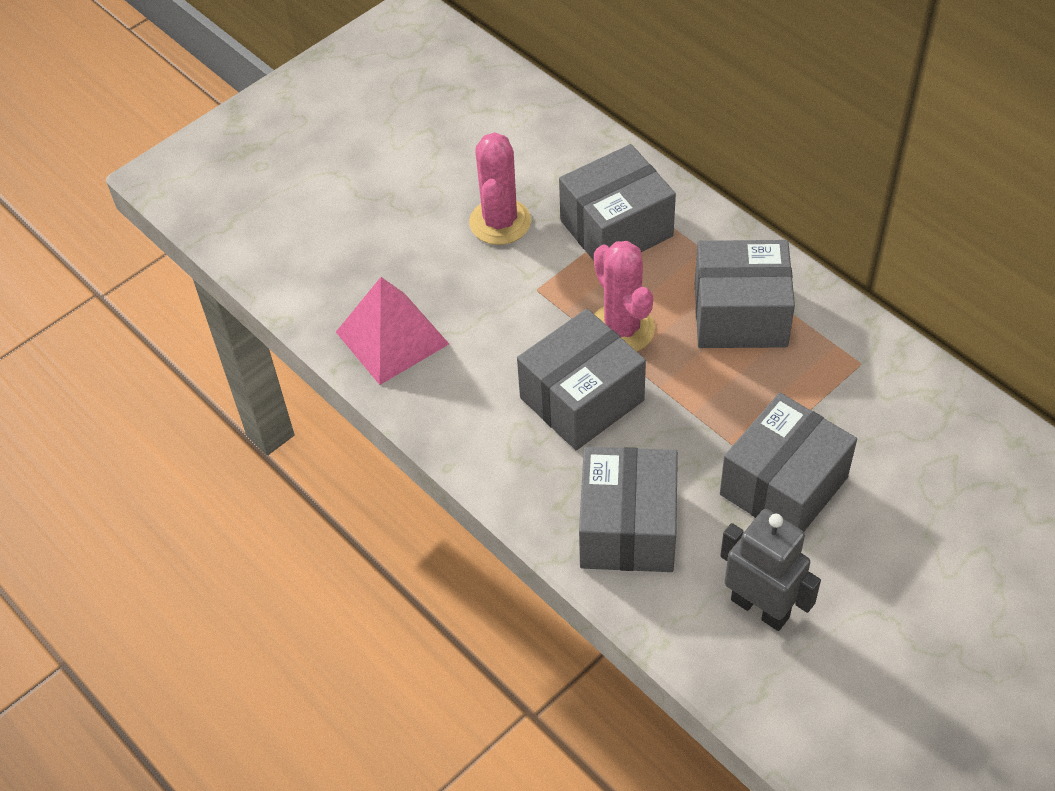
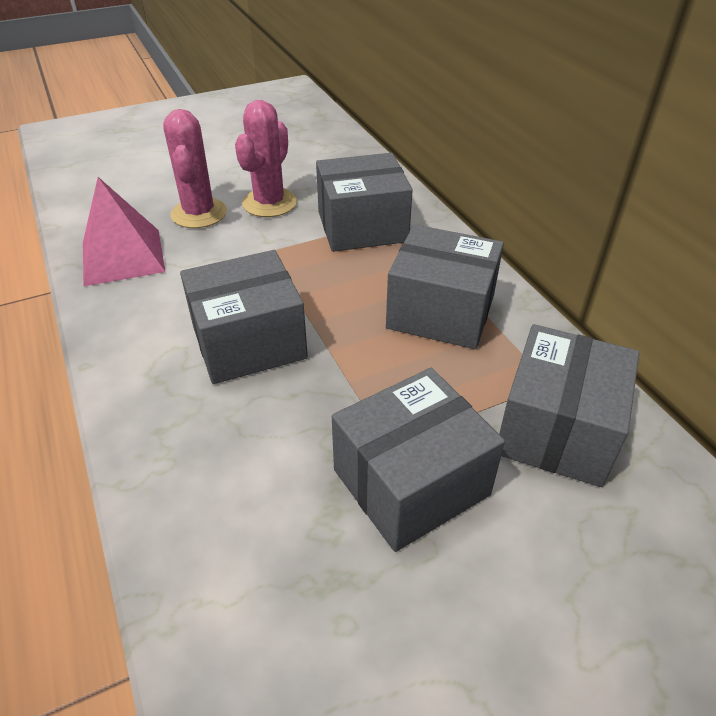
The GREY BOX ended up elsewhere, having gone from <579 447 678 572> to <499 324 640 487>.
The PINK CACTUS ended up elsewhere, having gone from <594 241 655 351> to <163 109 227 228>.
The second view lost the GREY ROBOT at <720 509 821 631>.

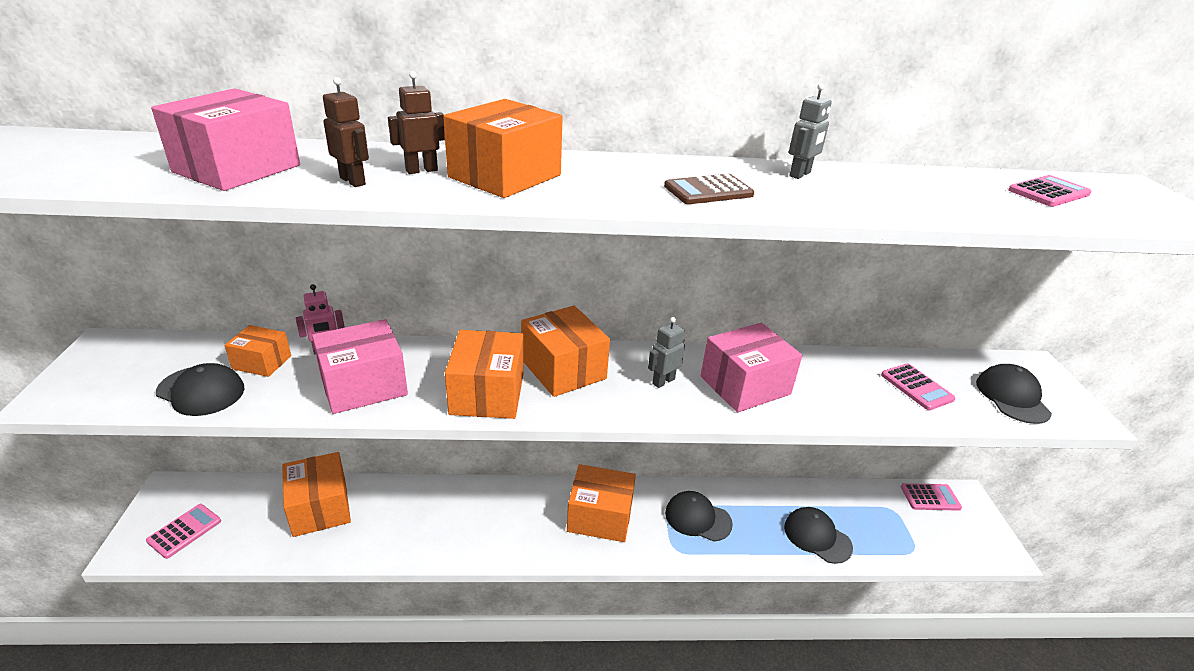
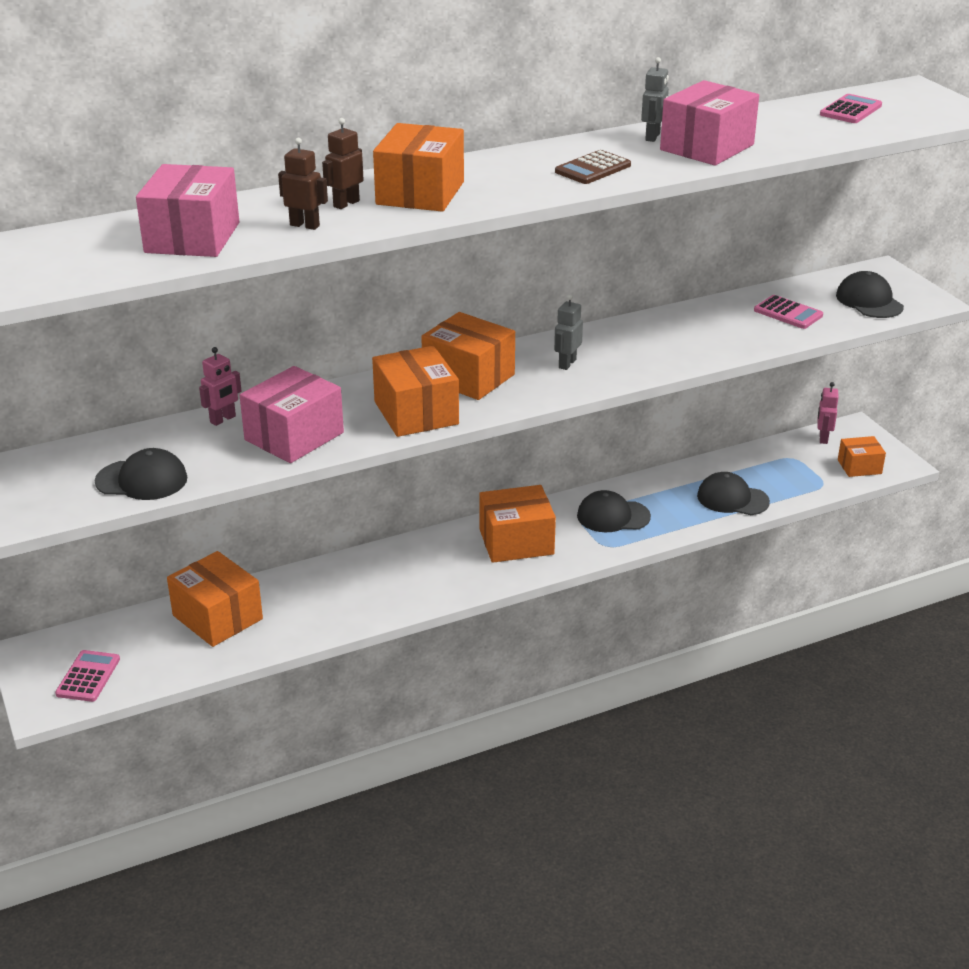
The ORANGE BOX ended up elsewhere, having gone from <224 325 291 377> to <838 436 886 477>.
The PINK BOX ended up elsewhere, having gone from <701 323 802 412> to <660 80 759 165>.
Where the PINK CALCULATOR stood at <901 483 962 511>, the PINK ROBOT came to stand at <817 382 838 444>.

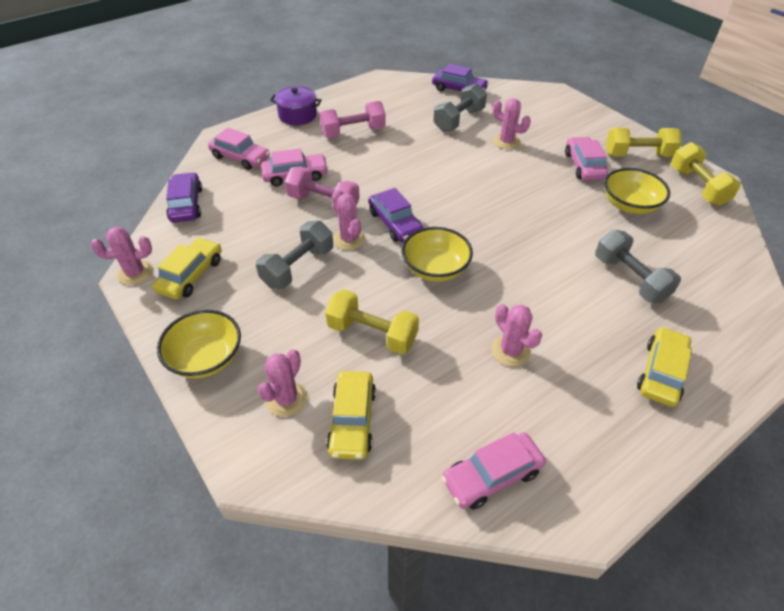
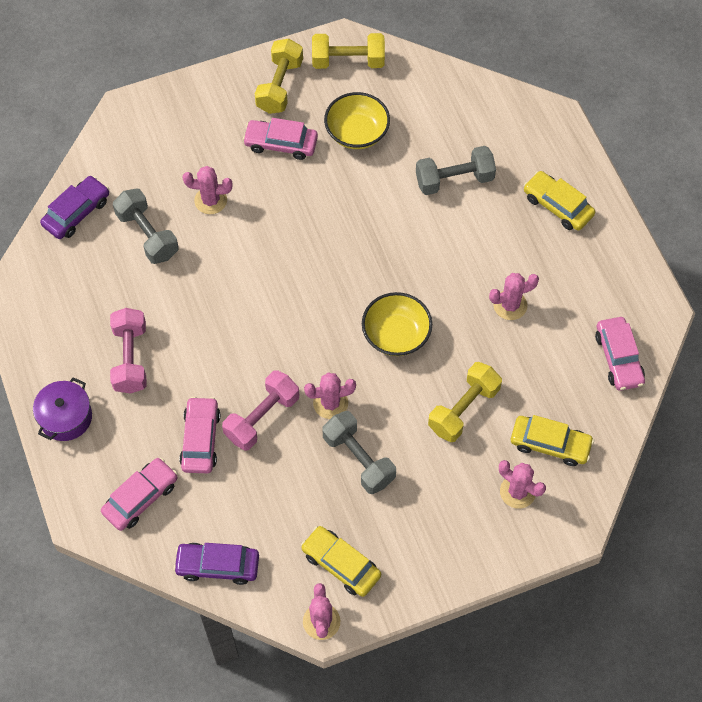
The second view lost the YELLOW BOWL at <157 310 241 378>.
The second view lost the PURPLE CAR at <369 188 423 242>.
The PINK CACTUS at <493 98 531 149> ended up facing another way, 45 degrees clockwise from before.

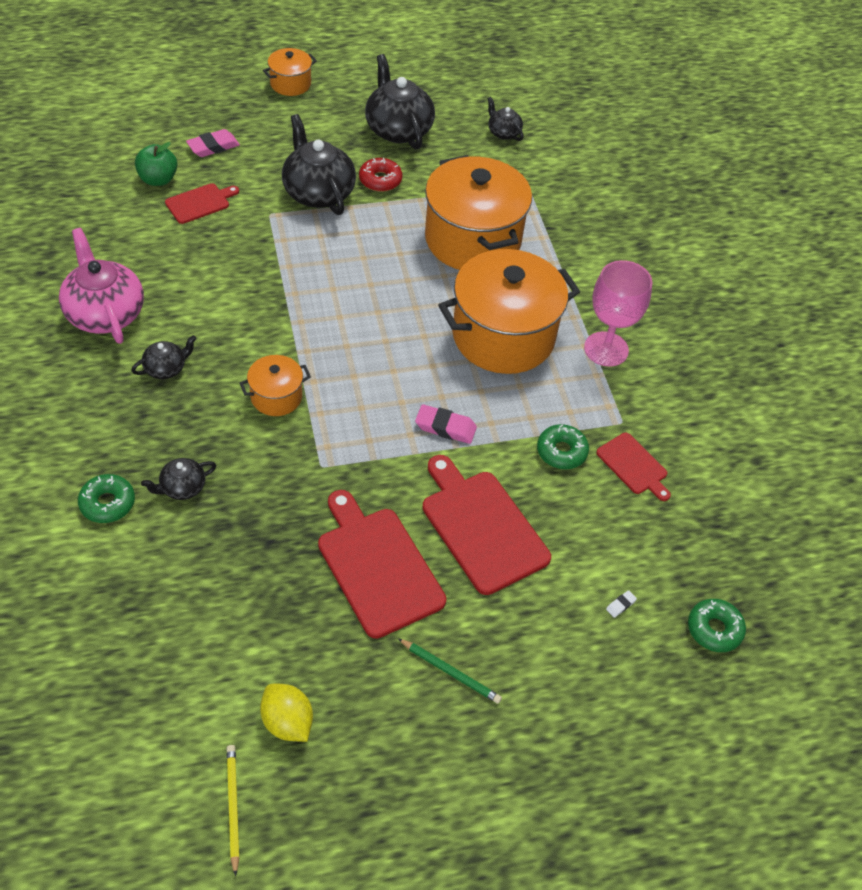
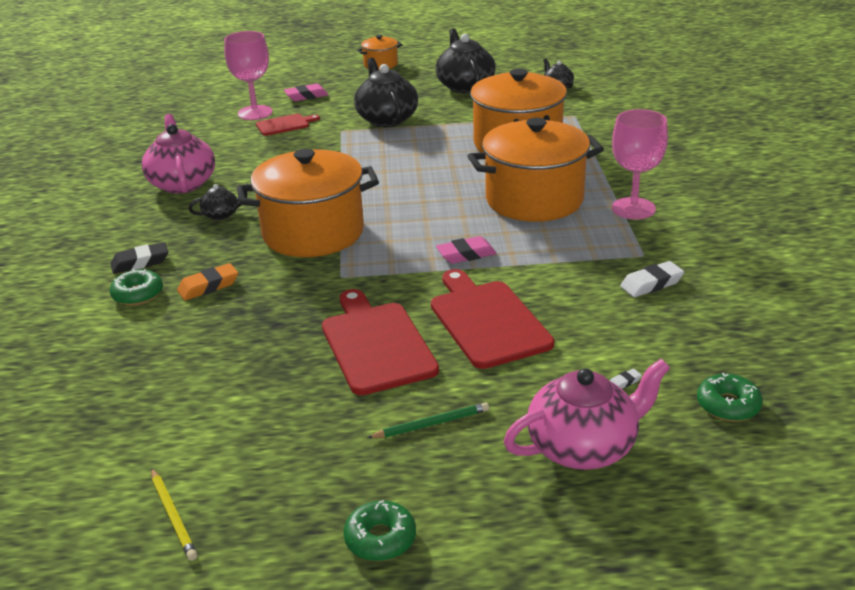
Where the GREEN APPLE stood at <135 142 177 186>, the PINK GOBLET came to stand at <224 31 273 120>.
Where the BLACK TEAPOT stood at <141 458 216 500>, the ORANGE ERASER came to stand at <177 263 238 300>.
The YELLOW PENCIL at <226 745 240 877> ended up facing another way, 150 degrees clockwise from before.
The size of the ORANGE POT at <240 355 311 416> changed by a factor of 2.13.
The second view lost the YELLOW LEMON at <260 684 313 742>.
The second view lost the RED DONUT at <359 158 402 192>.
The GREEN PENCIL at <398 638 502 704> ended up facing another way, 60 degrees counterclockwise from before.
The PINK ERASER at <415 404 477 444> ended up facing another way, 45 degrees counterclockwise from before.
The GREEN DONUT ended up elsewhere, having gone from <537 424 589 469> to <343 500 416 561>.
Where the RED CUTTING BOARD stood at <596 433 671 501>, the WHITE ERASER came to stand at <620 261 684 297>.
The second view gained the BLACK ERASER at <110 242 168 274>.
The second view gained the PINK TEAPOT at <504 359 670 470>.

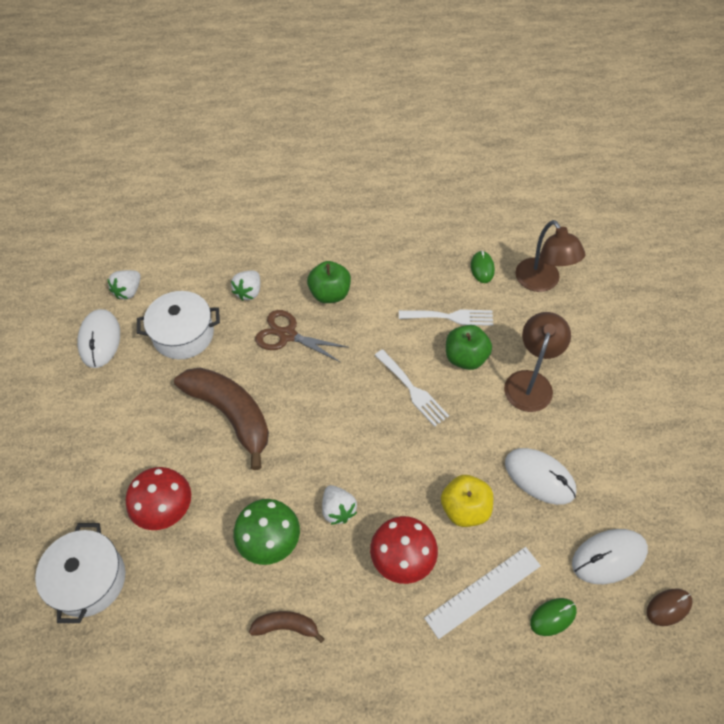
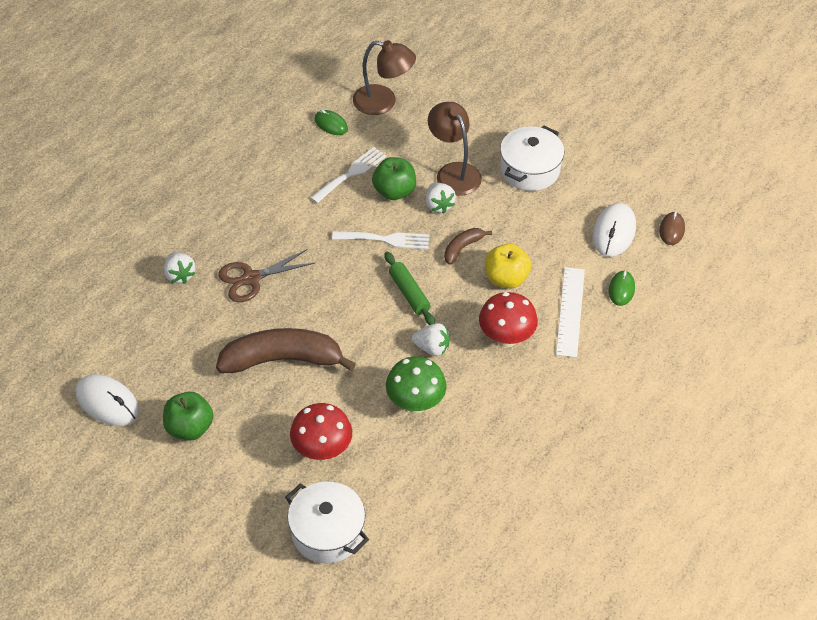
The WHITE STRAWBERRY ended up elsewhere, having gone from <108 270 141 300> to <426 183 456 214>.
The WHITE POT ended up elsewhere, having gone from <137 291 220 359> to <500 126 564 191>.
The BROWN BANANA ended up elsewhere, having gone from <249 611 325 643> to <444 228 492 265>.
The GREEN APPLE ended up elsewhere, having gone from <307 261 351 303> to <163 392 213 441>.
The second view lost the WHITE MOUSE at <505 448 576 505>.
The second view gained the GREEN ROLLING PIN at <384 252 435 325>.

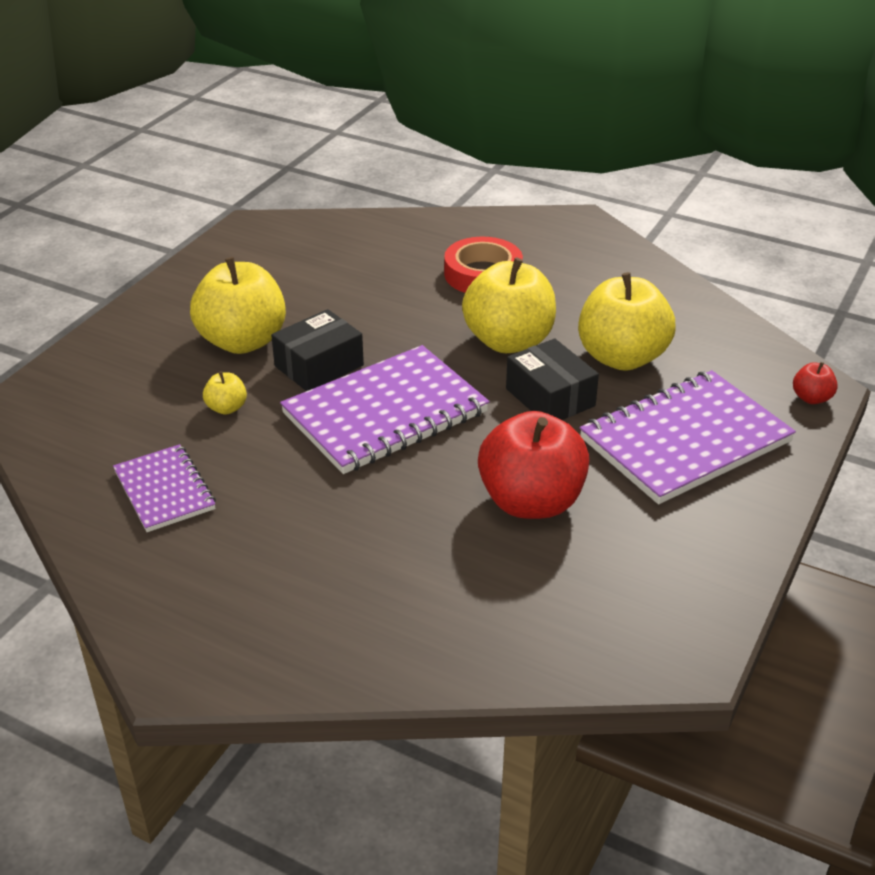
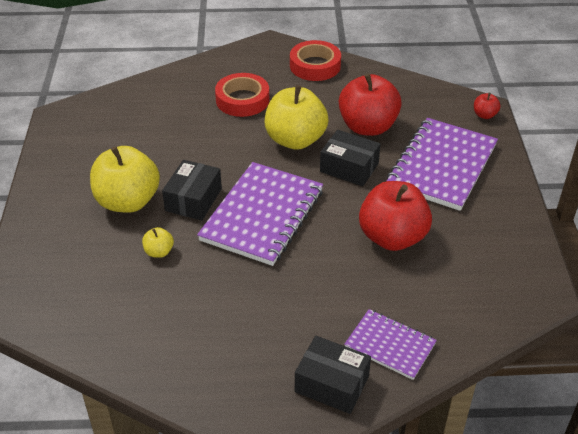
The PURPLE NOTEBOOK ended up elsewhere, having gone from <113 444 216 532> to <344 309 437 380>.
What was the YELLOW APPLE at <578 272 676 371> turned into the RED APPLE at <339 73 402 136>.
The second view gained the RED TAPE at <290 40 341 81>.
The second view gained the BLACK BOX at <295 336 371 414>.

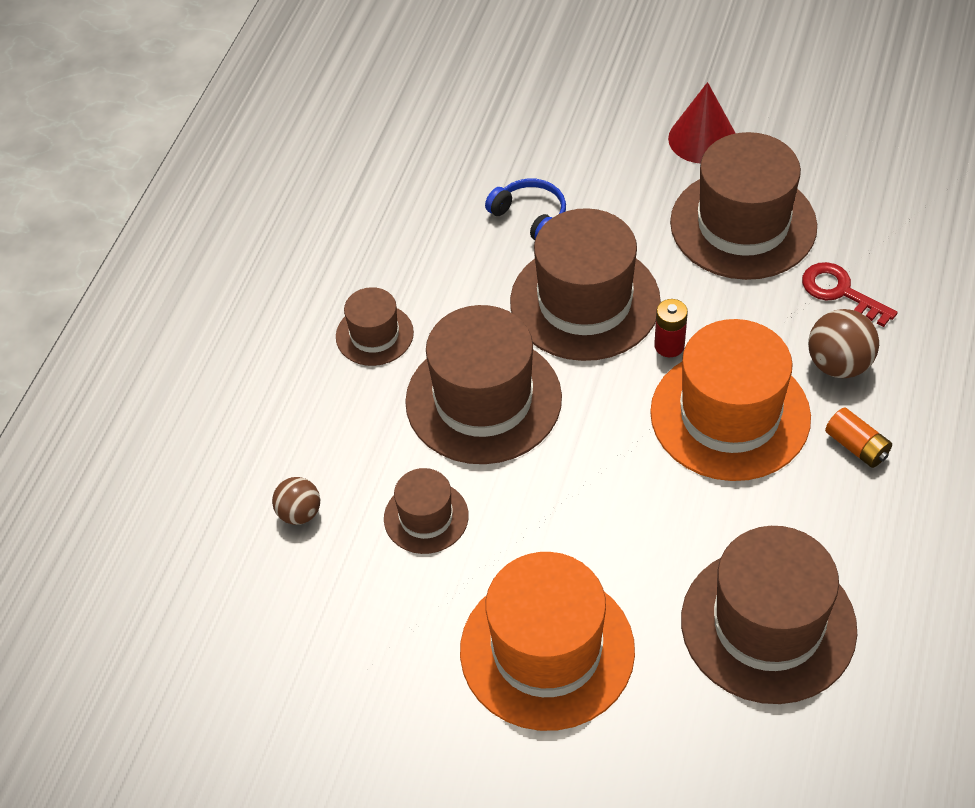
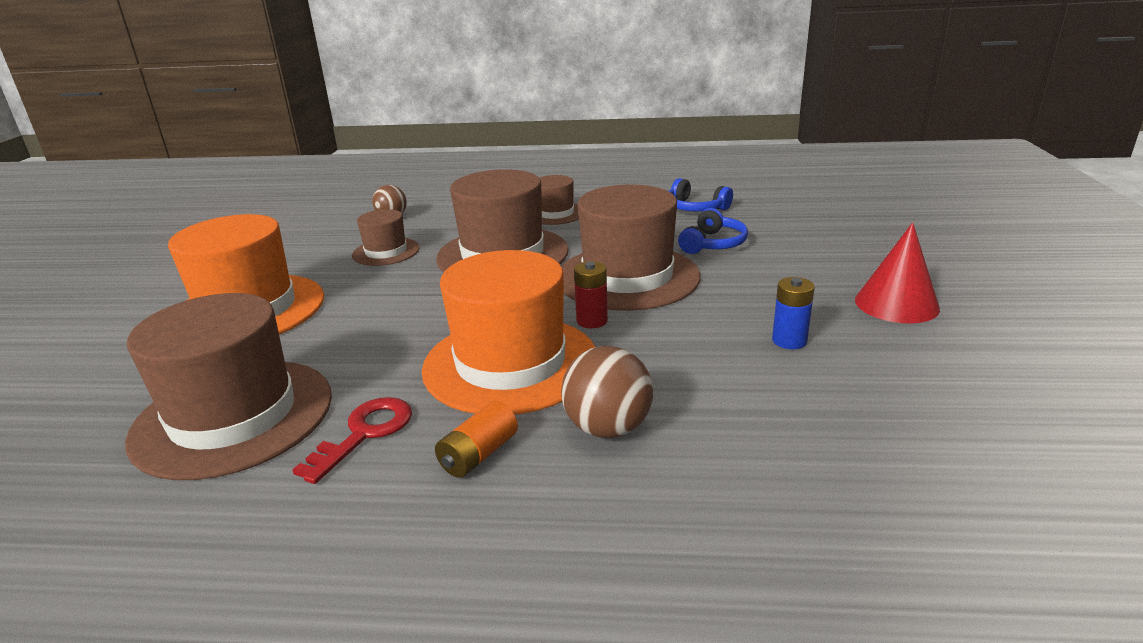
Where the BROWN HAT stood at <670 132 817 280>, the BLUE BATTERY came to stand at <772 277 815 349>.
The RED KEY ended up elsewhere, having gone from <802 262 898 327> to <292 397 412 484>.
The second view gained the BLUE HEADPHONES at <669 178 733 211>.

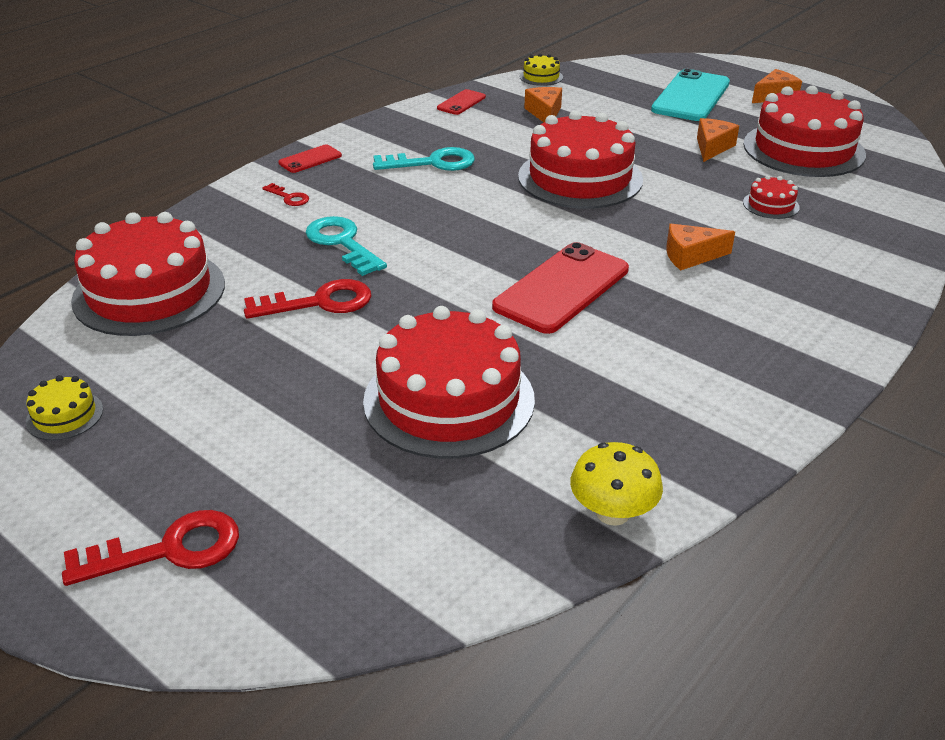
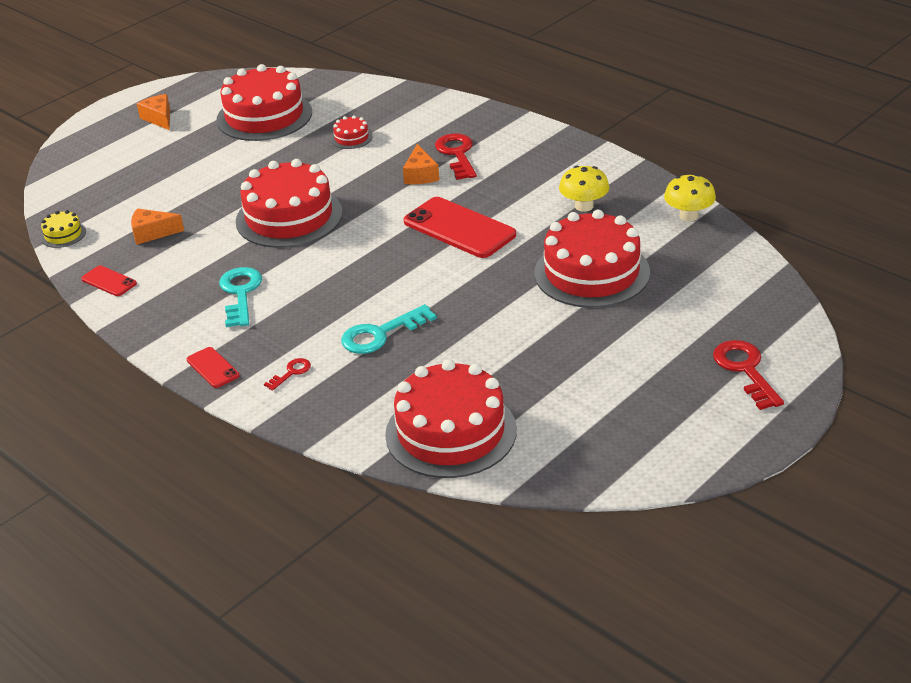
The second view lost the YELLOW CAKE at <26 375 103 441>.
The RED KEY ended up elsewhere, having gone from <244 279 371 319> to <435 133 477 180>.
The second view lost the TURQUOISE PHONE at <651 69 730 121>.
The second view lost the ORANGE CHEESE at <697 118 739 162>.
The second view gained the YELLOW MUSHROOM at <559 166 609 212>.

